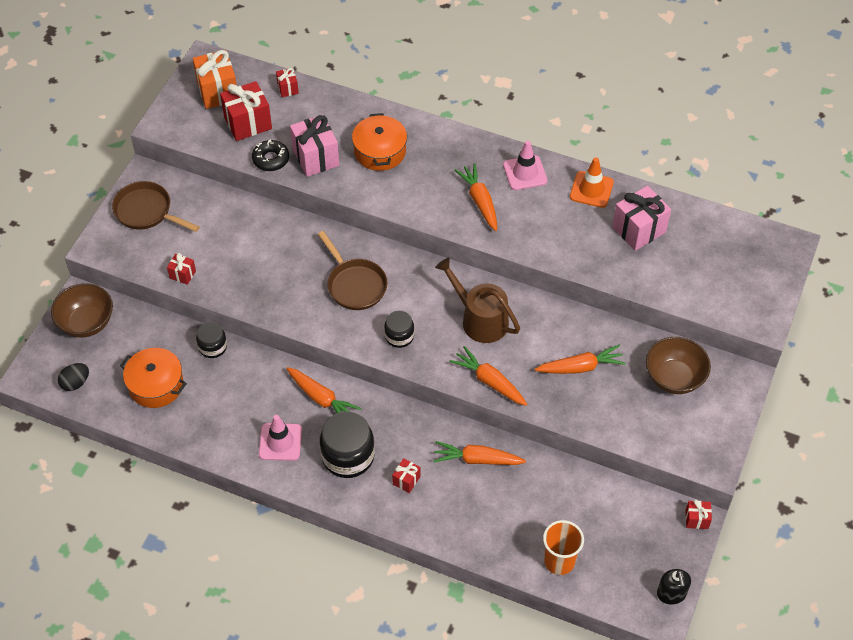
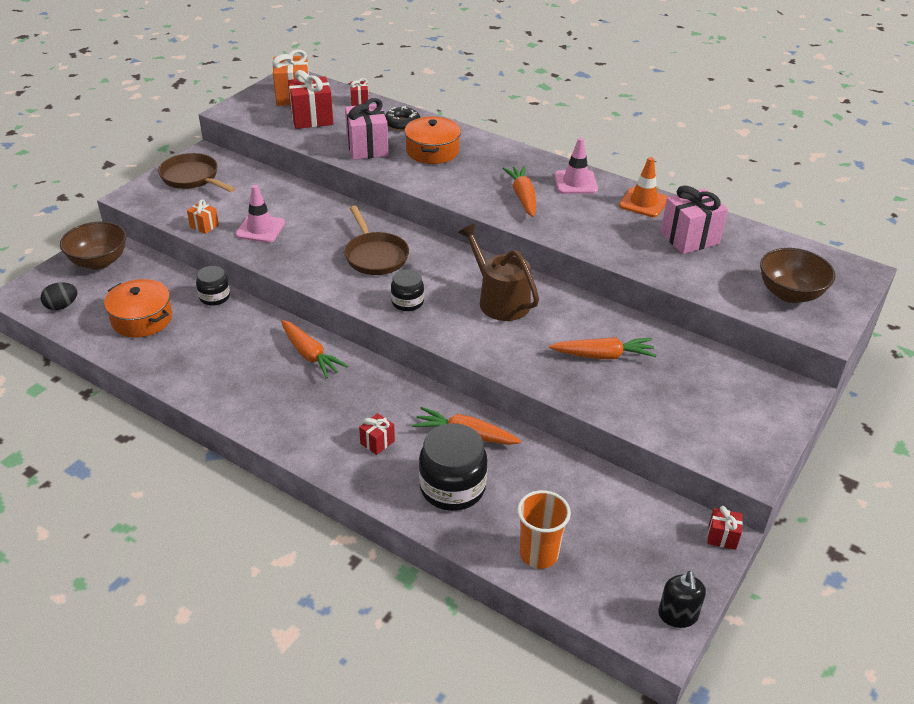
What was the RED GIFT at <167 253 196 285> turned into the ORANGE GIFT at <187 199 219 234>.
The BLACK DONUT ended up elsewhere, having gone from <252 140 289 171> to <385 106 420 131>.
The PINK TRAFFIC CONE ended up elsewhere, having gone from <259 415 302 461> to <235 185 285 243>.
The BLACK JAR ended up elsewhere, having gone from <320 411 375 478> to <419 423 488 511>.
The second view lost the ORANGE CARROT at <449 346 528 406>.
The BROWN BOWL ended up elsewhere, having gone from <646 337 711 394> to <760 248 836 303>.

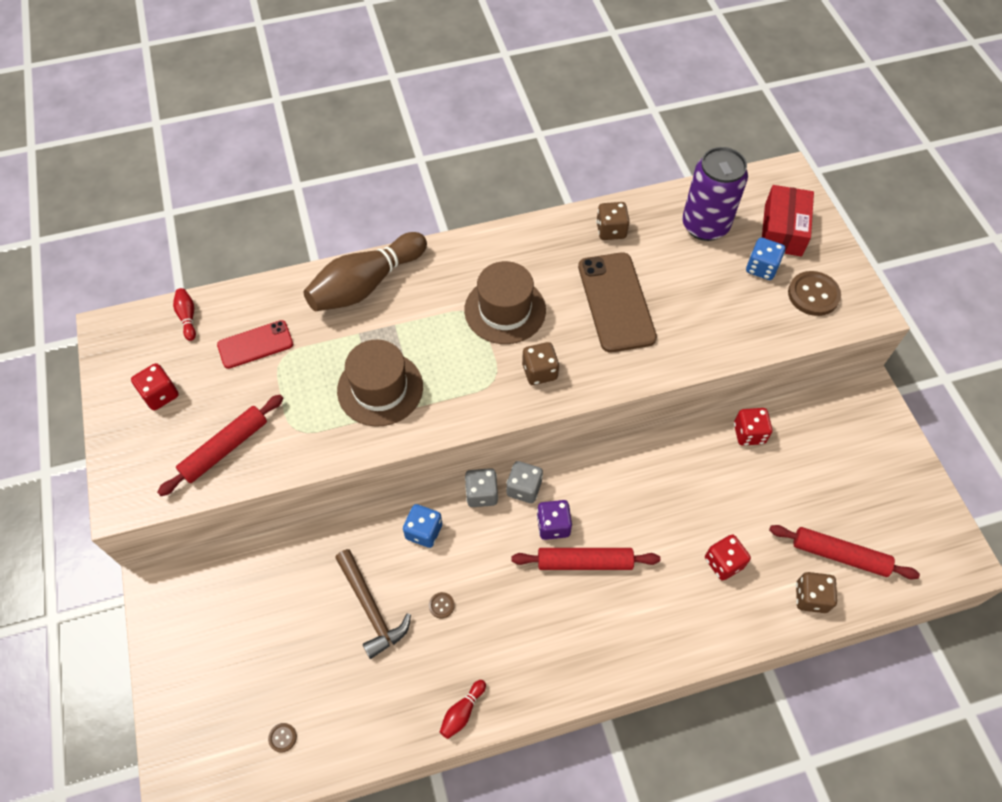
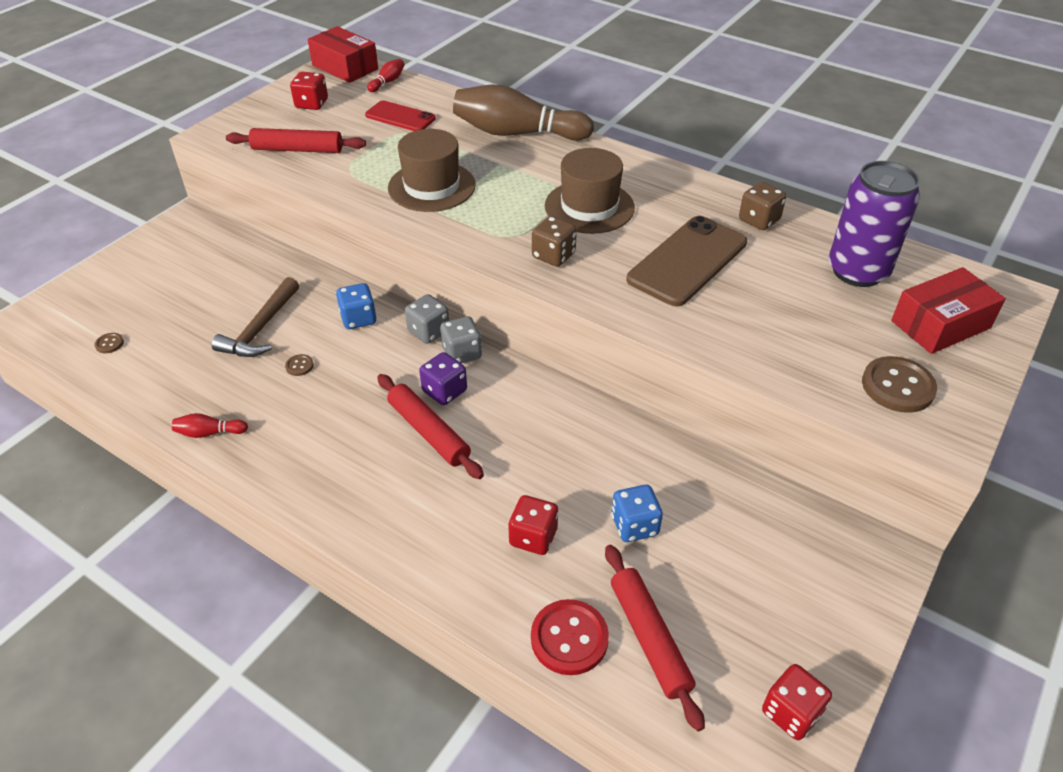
The RED DICE ended up elsewhere, having gone from <734 408 772 446> to <762 664 832 740>.
The BLUE DICE ended up elsewhere, having gone from <746 238 785 280> to <611 485 663 542>.
Where the BROWN DICE stood at <796 572 837 613>, the RED BUTTON came to stand at <531 599 609 675>.
The second view gained the RED BOX at <308 26 378 83>.

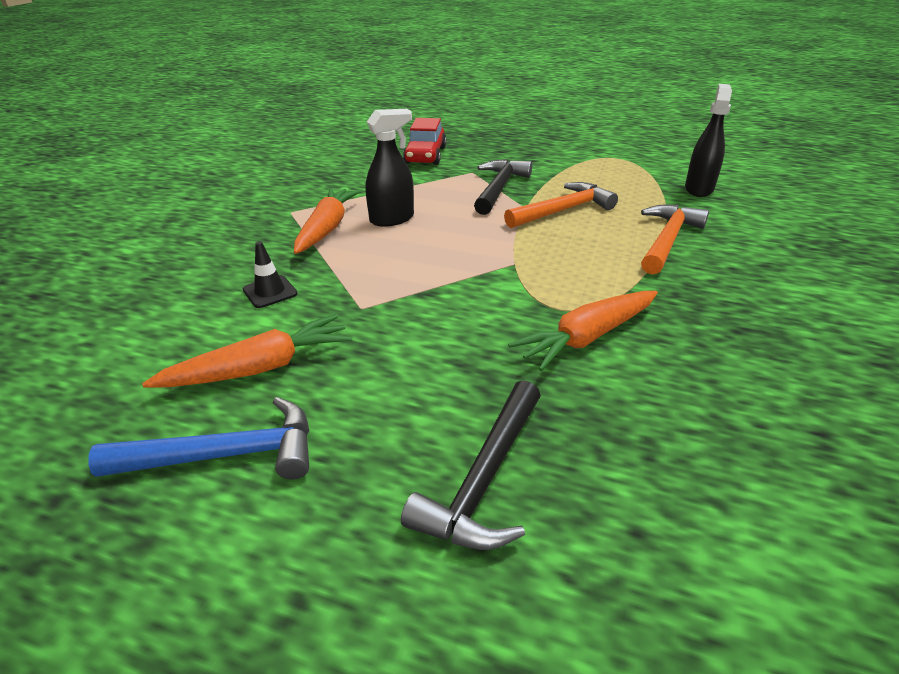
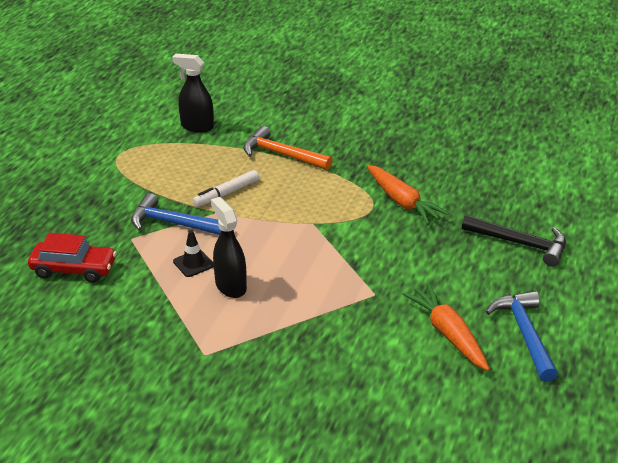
The BLACK TRAFFIC CONE ended up elsewhere, having gone from <243 241 298 308> to <173 230 214 277>.
The second view lost the ORANGE CARROT at <294 188 361 254>.
What was the BLACK HAMMER at <474 159 532 215> turned into the BLUE HAMMER at <131 193 221 235>.
Where the ORANGE HAMMER stood at <504 182 618 228>, the WHITE MARKER came to stand at <192 170 259 207>.

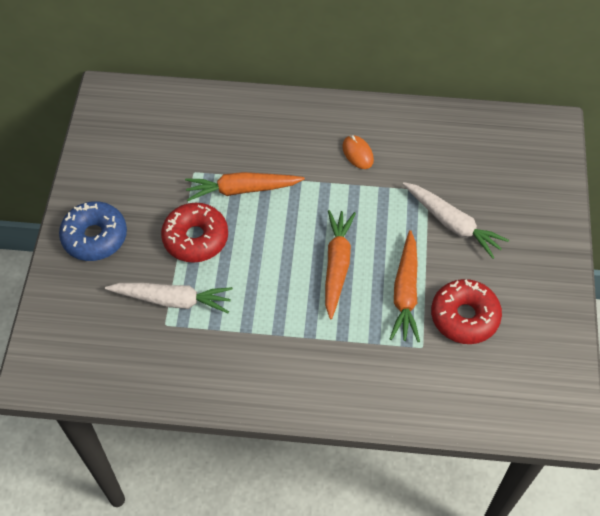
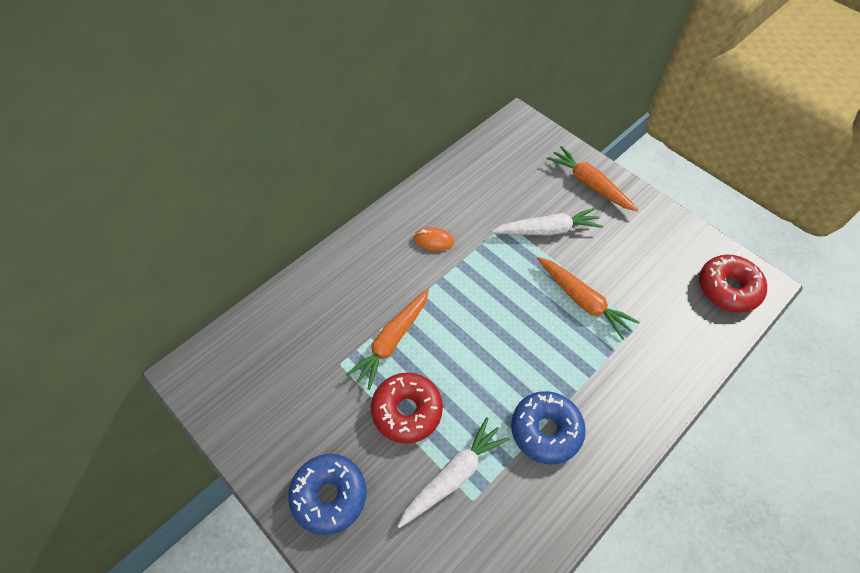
The ORANGE CARROT ended up elsewhere, having gone from <325 210 356 319> to <547 146 638 211>.
The RED DONUT ended up elsewhere, having gone from <431 279 502 344> to <699 255 767 313>.
The second view gained the BLUE DONUT at <511 391 586 464>.

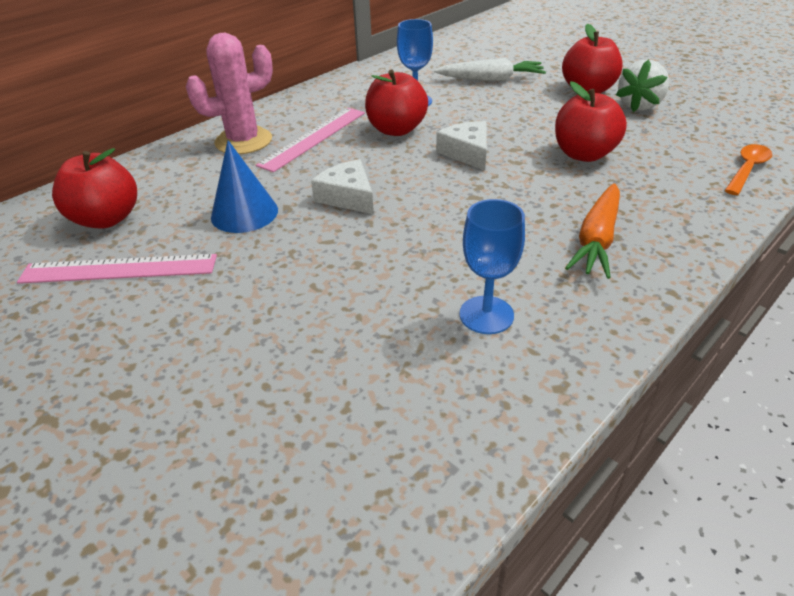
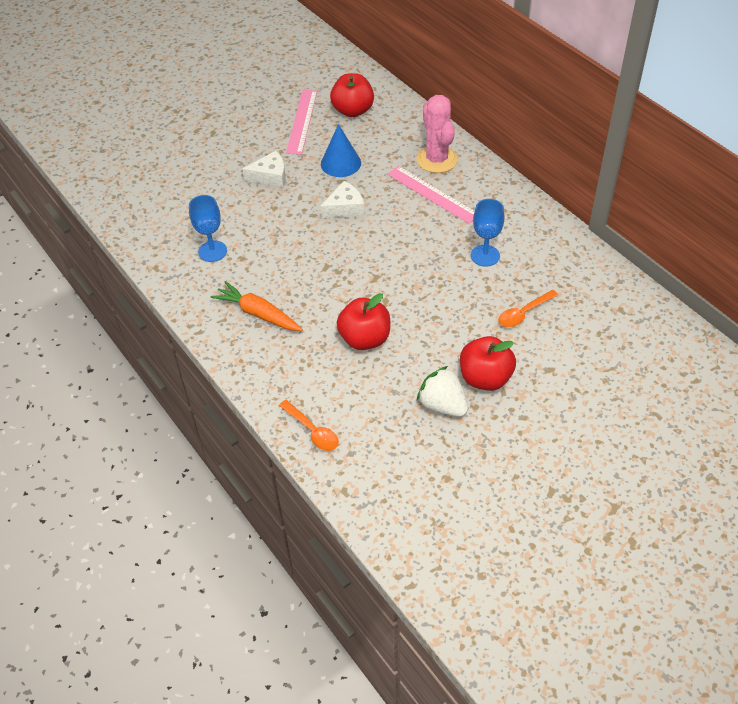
The second view lost the RED APPLE at <365 70 428 136>.
Where the WHITE CARROT stood at <434 58 546 81>, the ORANGE SPOON came to stand at <498 290 558 327>.
The WHITE CHEESE ended up elsewhere, having gone from <436 121 487 171> to <242 151 285 187>.

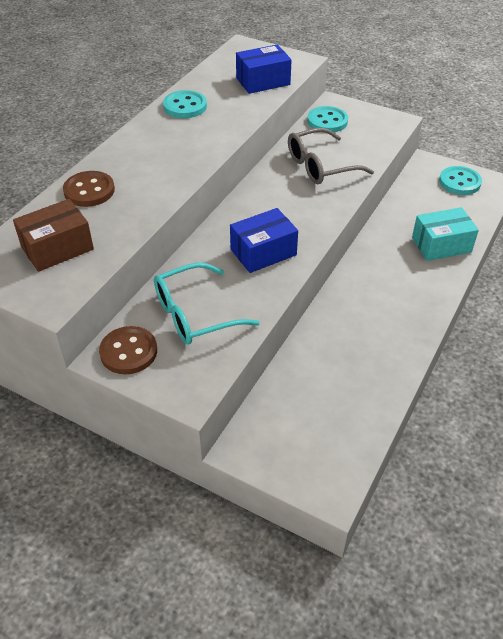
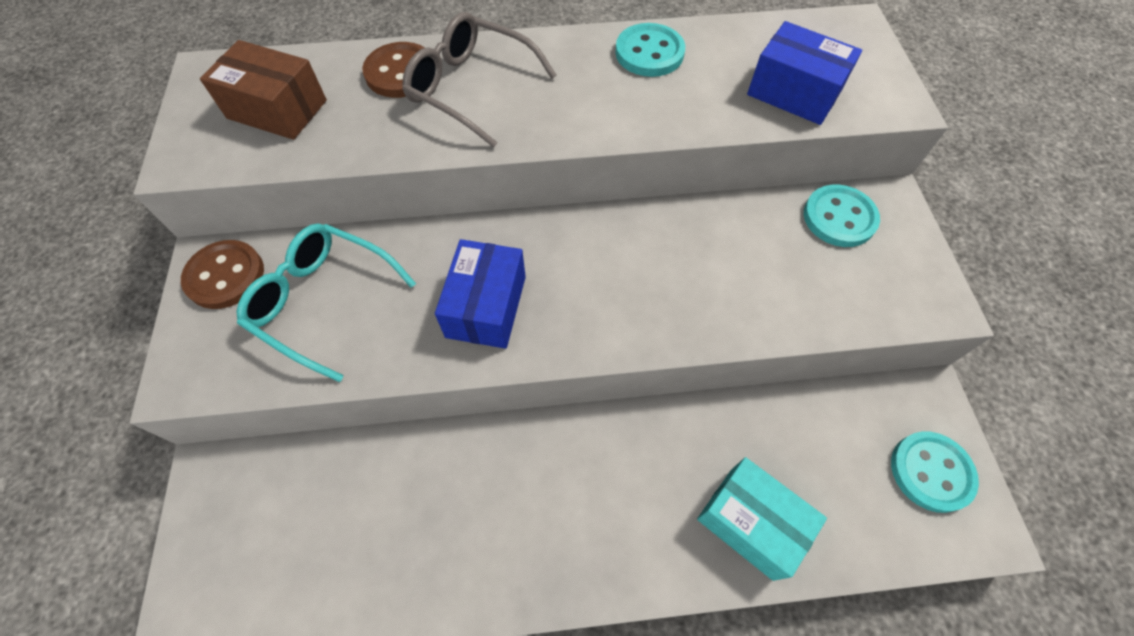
The BLUE BOX at <230 208 298 273> ended up facing another way, 75 degrees clockwise from before.
The GREY GLASSES ended up elsewhere, having gone from <288 128 374 184> to <402 12 556 147>.

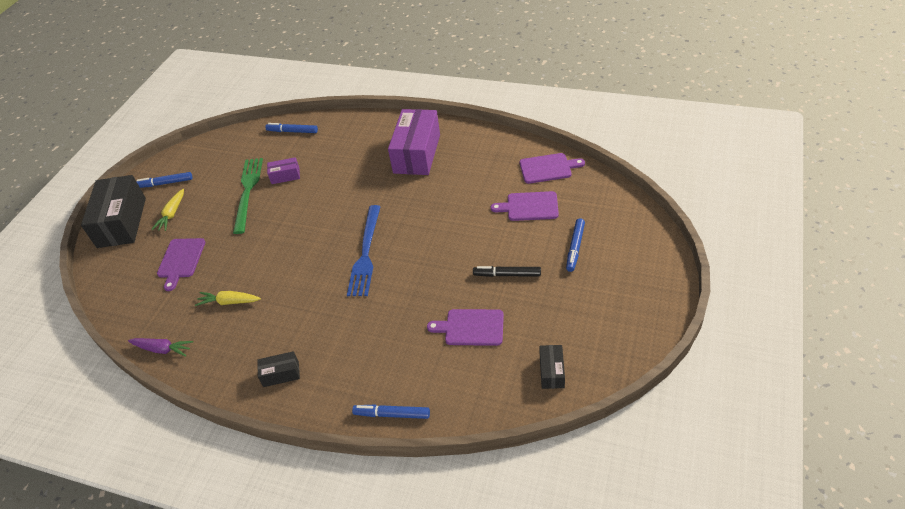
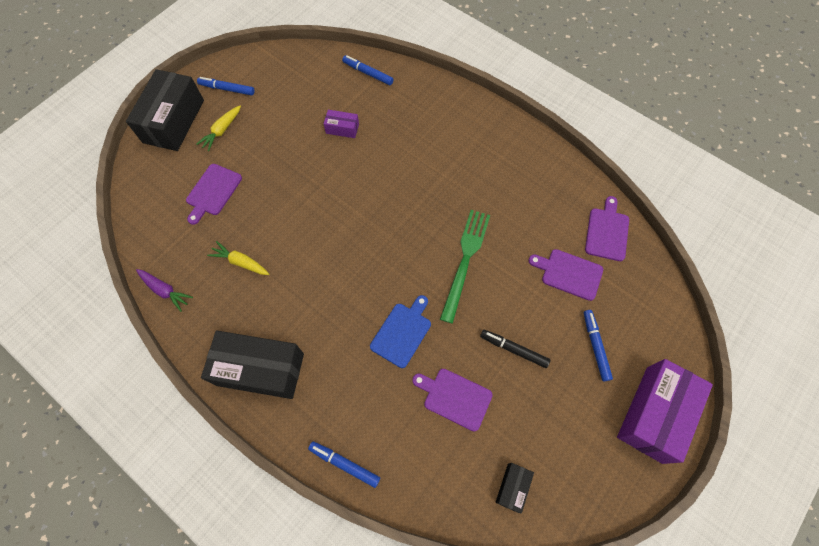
The GREEN FORK ended up elsewhere, having gone from <233 158 263 234> to <440 210 490 324>.
The size of the BLACK BOX at <257 351 300 387> changed by a factor of 2.16.
The second view lost the BLUE FORK at <347 205 381 296>.
The PURPLE BOX ended up elsewhere, having gone from <388 109 440 175> to <617 359 713 464>.
The PURPLE CUTTING BOARD at <520 153 585 184> ended up facing another way, 90 degrees counterclockwise from before.
The BLUE MARKER at <566 218 585 272> ended up facing another way, 135 degrees clockwise from before.
The second view gained the BLUE CUTTING BOARD at <370 295 431 368>.

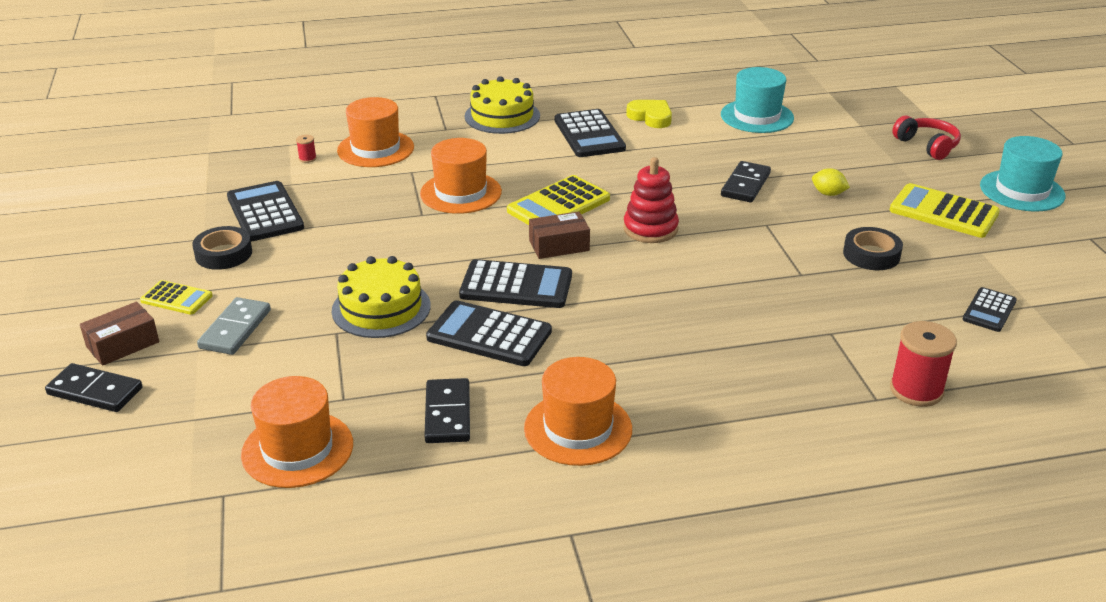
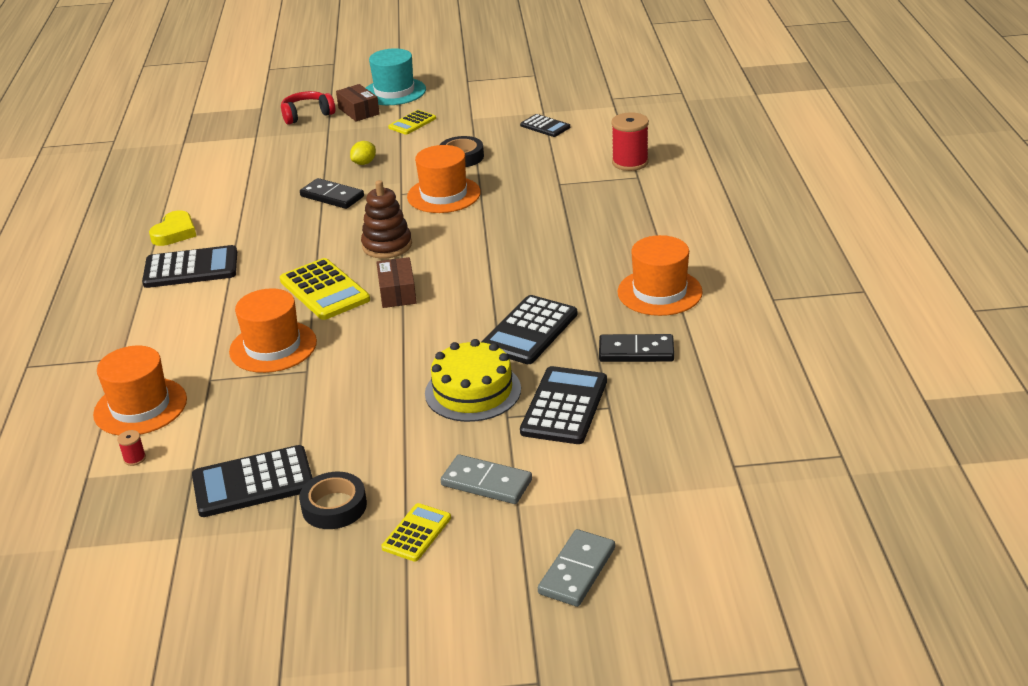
What was the BLACK DOMINO at <45 363 142 412> turned into the GREY DOMINO at <538 529 615 607>.
The BROWN BOX ended up elsewhere, having gone from <80 302 159 366> to <336 84 380 122>.
The ORANGE HAT ended up elsewhere, having gone from <241 376 353 488> to <407 145 481 213>.
The BLACK CALCULATOR ended up elsewhere, having gone from <459 259 572 308> to <520 366 607 444>.
The second view lost the YELLOW CAKE at <465 76 540 134>.
What was the RED STACKING TOY at <623 157 679 243> turned into the BROWN STACKING TOY at <361 180 412 259>.
The YELLOW HEART at <626 100 672 128> ended up facing another way, 150 degrees clockwise from before.
The second view lost the TURQUOISE HAT at <721 67 794 133>.
The size of the YELLOW CALCULATOR at <890 183 1000 238> changed by a factor of 0.58.

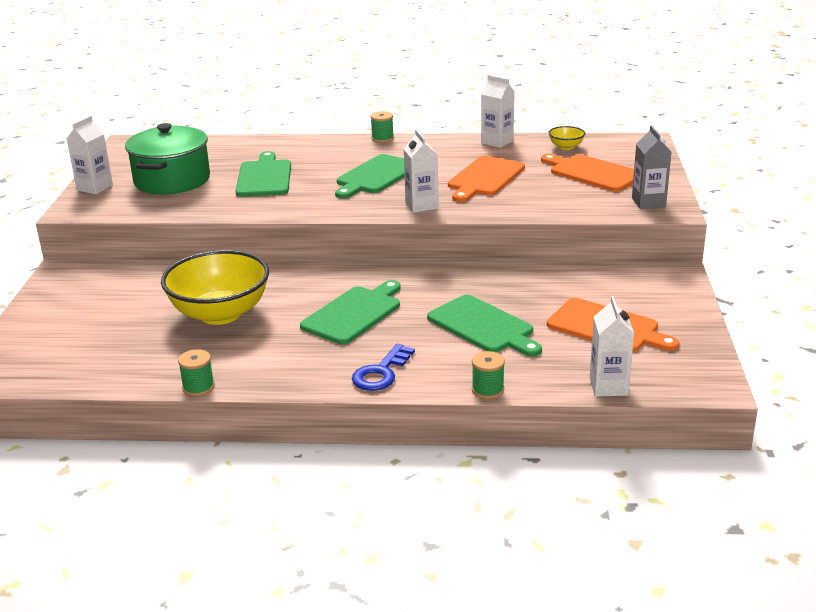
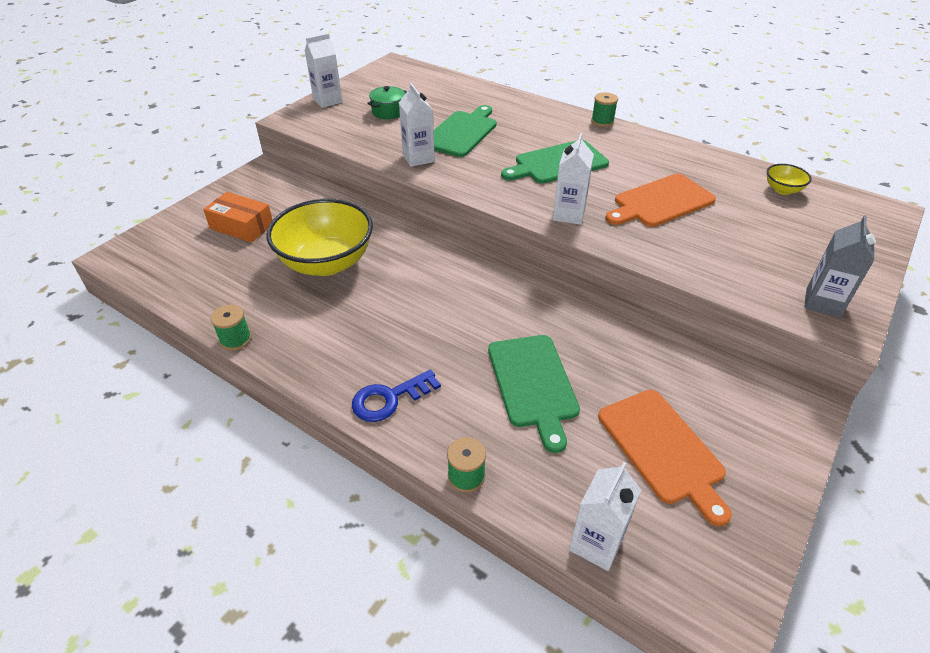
The size of the GREEN POT at <125 123 210 194> changed by a factor of 0.48.
The second view lost the GREEN CUTTING BOARD at <300 280 401 344>.
The WHITE CARTON ended up elsewhere, having gone from <481 75 515 148> to <399 83 435 167>.
The second view lost the ORANGE CUTTING BOARD at <541 154 634 192>.
The second view gained the ORANGE BOX at <203 192 273 243>.

